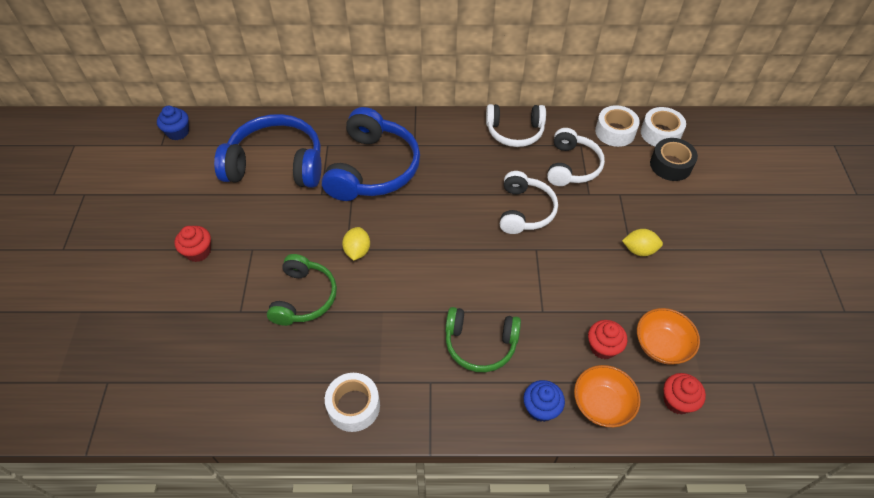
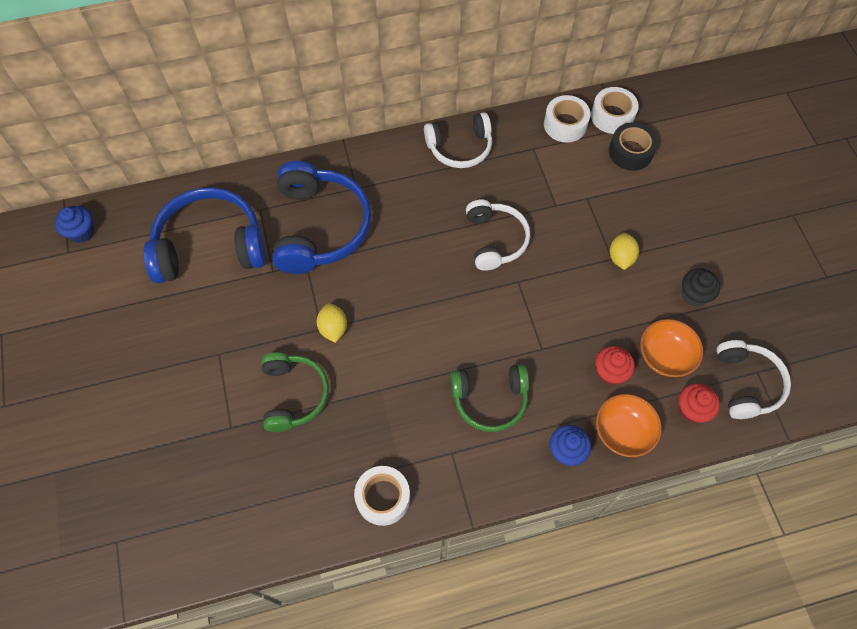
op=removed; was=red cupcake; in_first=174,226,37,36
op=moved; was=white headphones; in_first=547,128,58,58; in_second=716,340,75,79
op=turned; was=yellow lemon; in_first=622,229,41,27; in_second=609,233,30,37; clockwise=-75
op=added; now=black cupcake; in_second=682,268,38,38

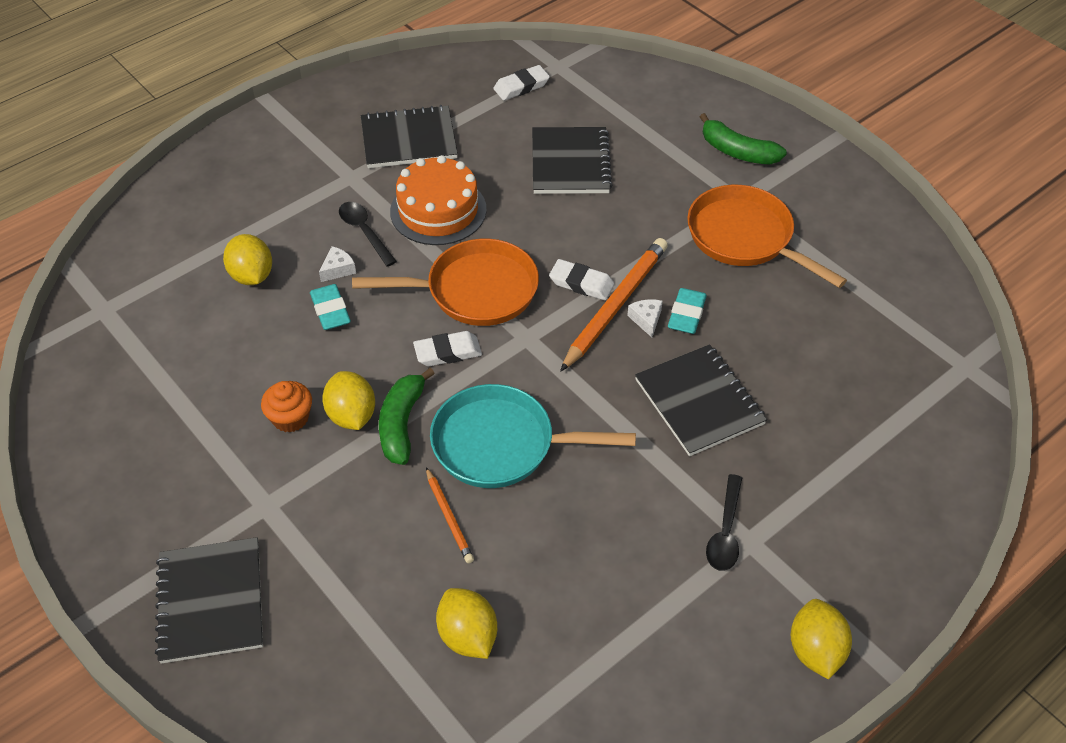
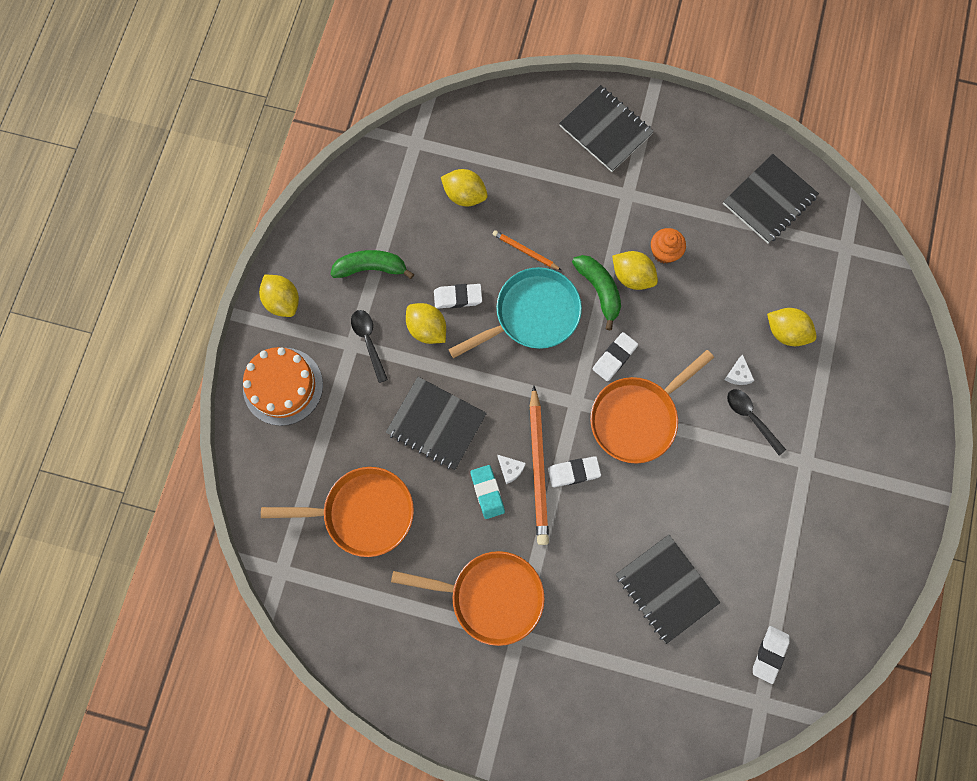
op=removed; was=turquoise eraser; in_first=310,284,41,46
op=turned; was=black spoon; in_first=339,202,58,65; in_second=727,389,59,66; clockwise=-150
op=moved; was=black notebook; in_first=361,105,97,63; in_second=723,154,96,90
op=moved; was=orange cake; in_first=390,155,97,90; in_second=243,347,80,79
op=moved; was=green banana; in_first=700,113,87,52; in_second=331,250,83,29
op=added; now=orange pan; in_second=261,467,153,90
op=added; now=yellow lemon; in_second=406,303,40,41
op=added; now=white eraser; in_second=434,284,48,25

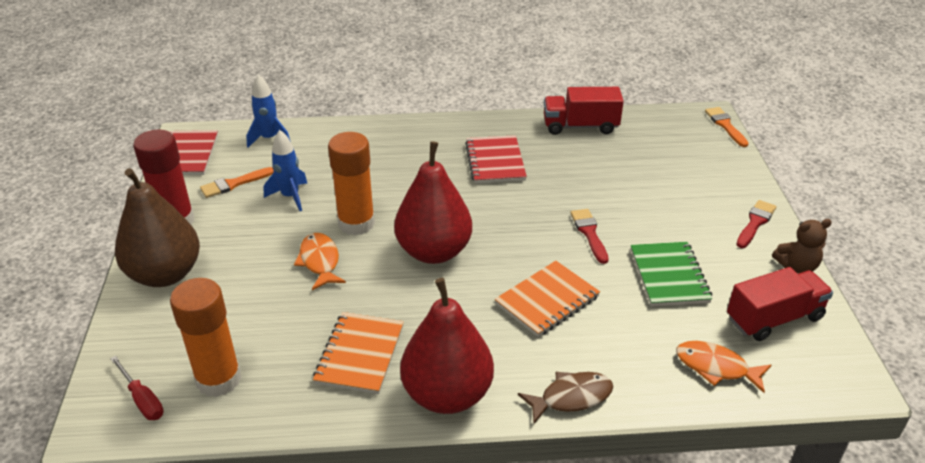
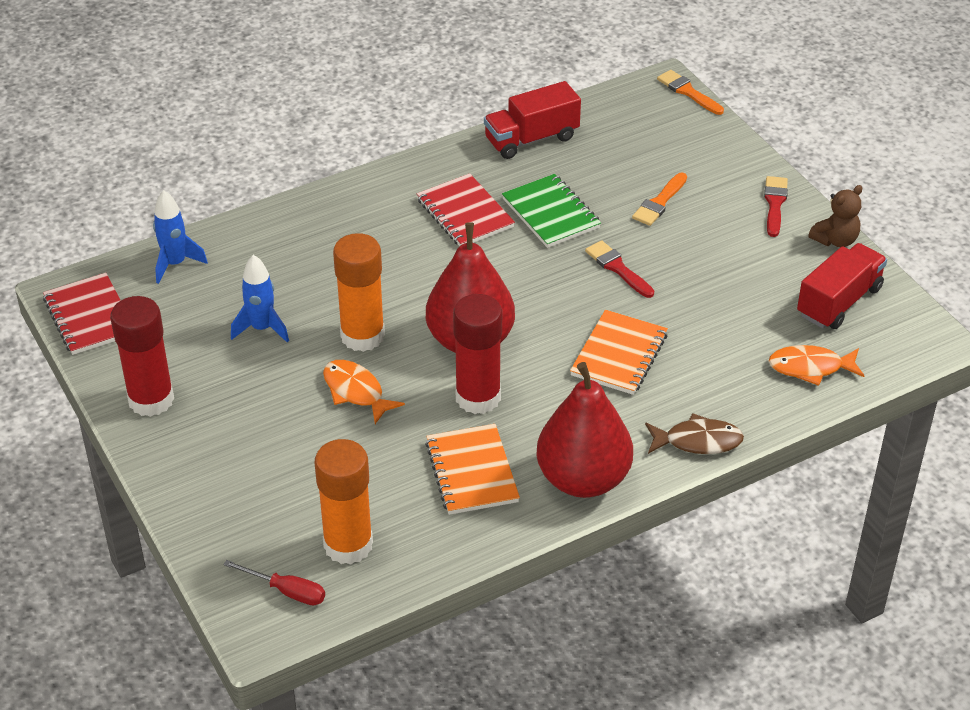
op=removed; was=brown pear; in_first=115,168,85,119
op=moved; was=orange brush; in_first=200,167,74,31; in_second=632,172,55,54
op=turned; was=brown fish; in_first=518,372,95,52; in_second=645,413,99,41; clockwise=45
op=moved; was=green notebook; in_first=631,242,81,65; in_second=502,174,99,74
op=added; now=red glue stick; in_second=453,294,49,120

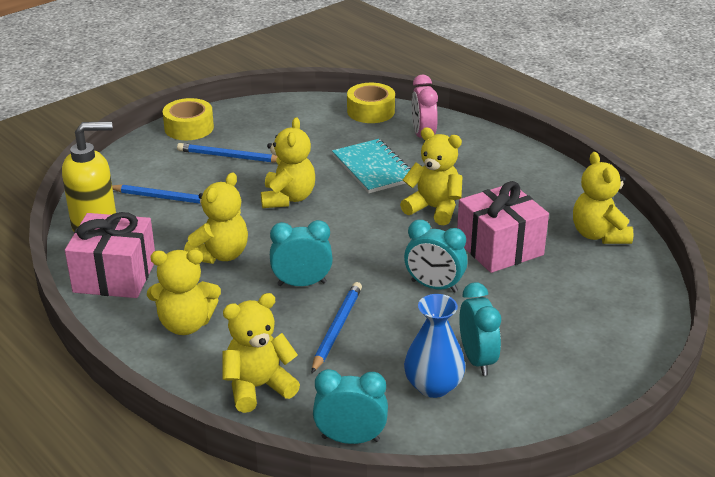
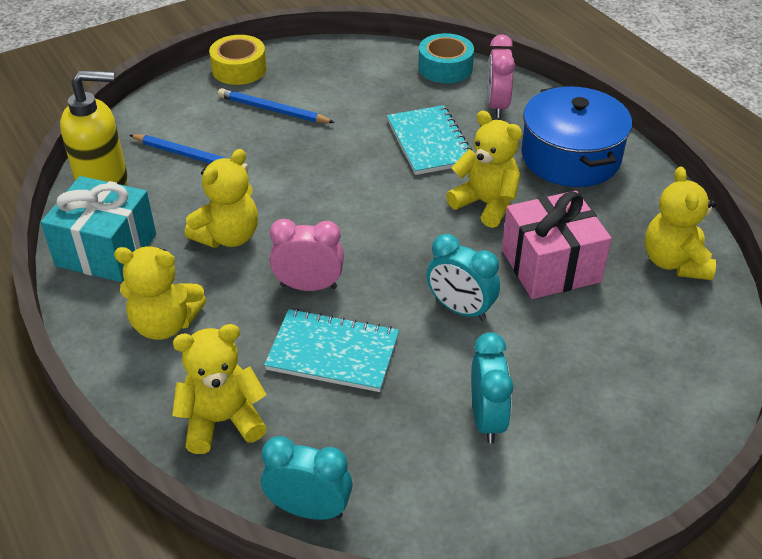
op=recoloured; was=pink gift; now=turquoise gift; in_first=65,212,90,86; in_second=41,176,115,106
op=removed; was=yellow teddy bear; in_first=261,117,54,91
op=recoloured; was=turquoise clock; now=pink clock; in_first=270,220,63,66; in_second=270,219,74,72
op=replaced; was=blue pencil; now=turquoise notebook; in_first=312,282,50,91; in_second=264,309,135,83
op=recoloured; was=yellow tape; now=turquoise tape; in_first=347,83,48,40; in_second=418,33,56,50
op=removed; was=blue vase; in_first=404,294,61,104
op=added; now=blue pot; in_second=521,86,111,101

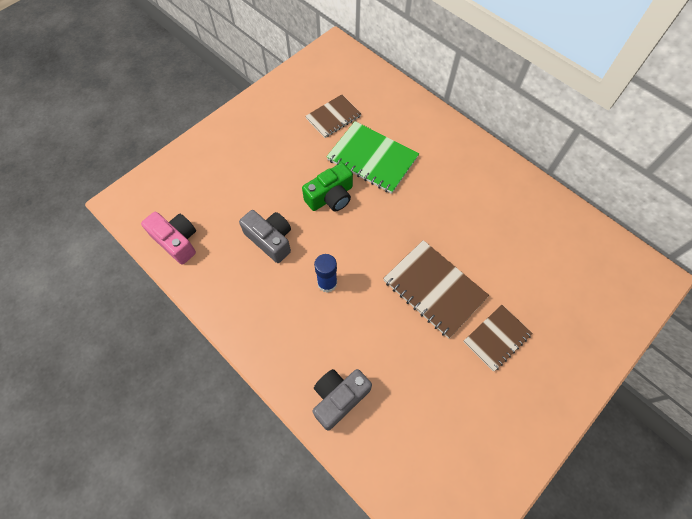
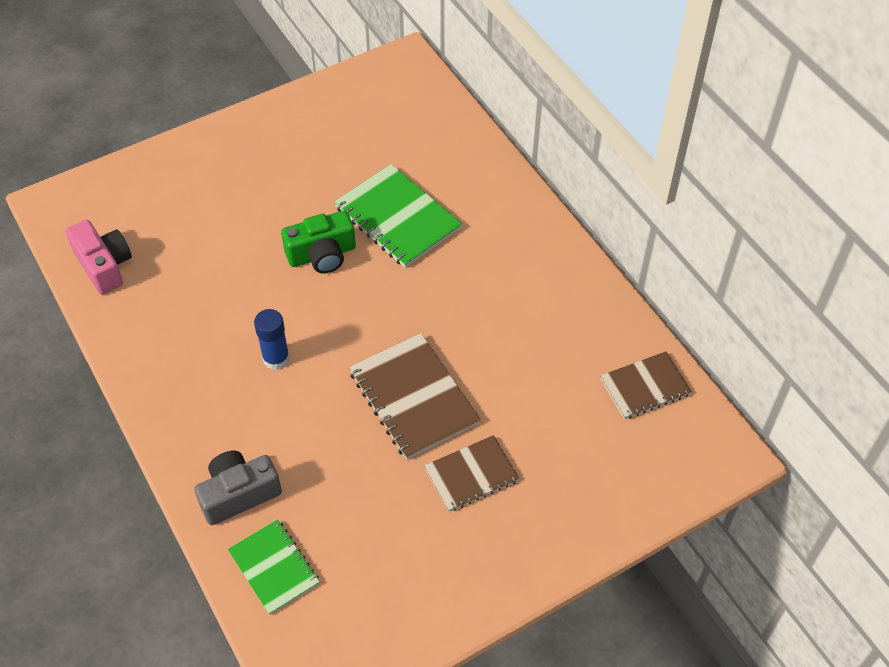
op=removed; was=grey camera; in_first=239,210,52,53
op=moved; was=brown notebook; in_first=305,94,56,44; in_second=600,351,92,68
op=added; now=green notebook; in_second=228,519,92,96

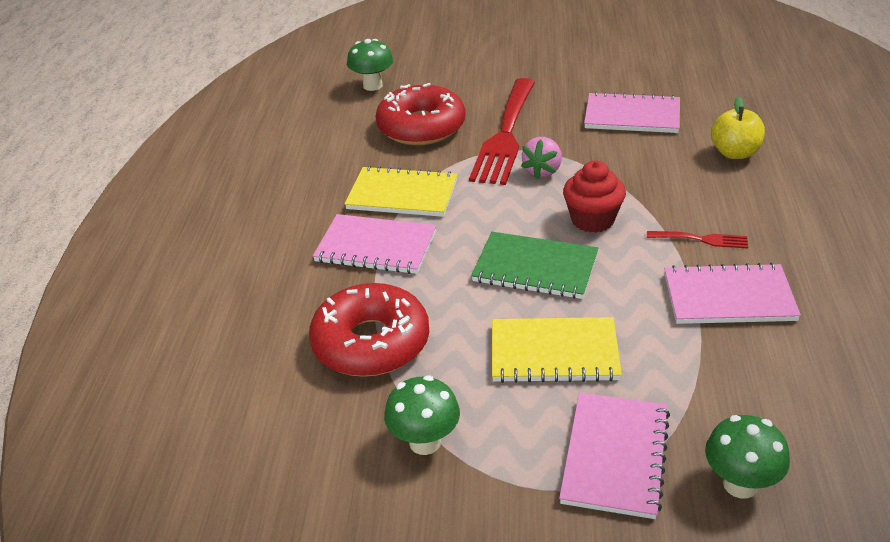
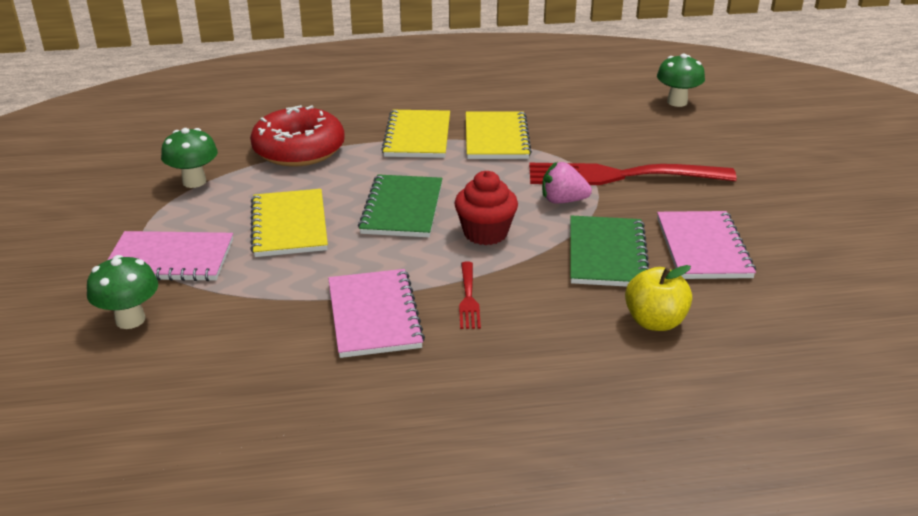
op=recoloured; was=pink notebook; now=yellow notebook; in_first=313,214,123,60; in_second=381,110,69,48
op=removed; was=red donut; in_first=376,83,89,62
op=added; now=green notebook; in_second=570,215,79,72

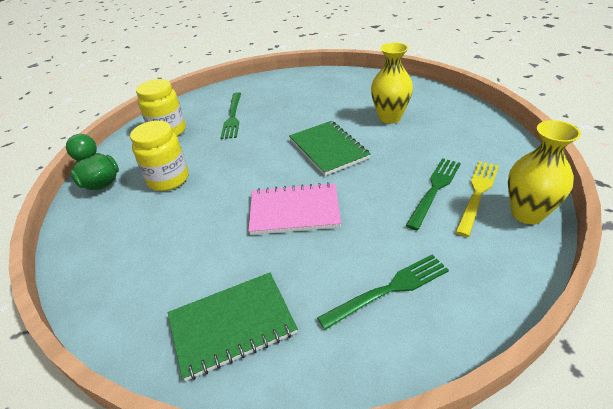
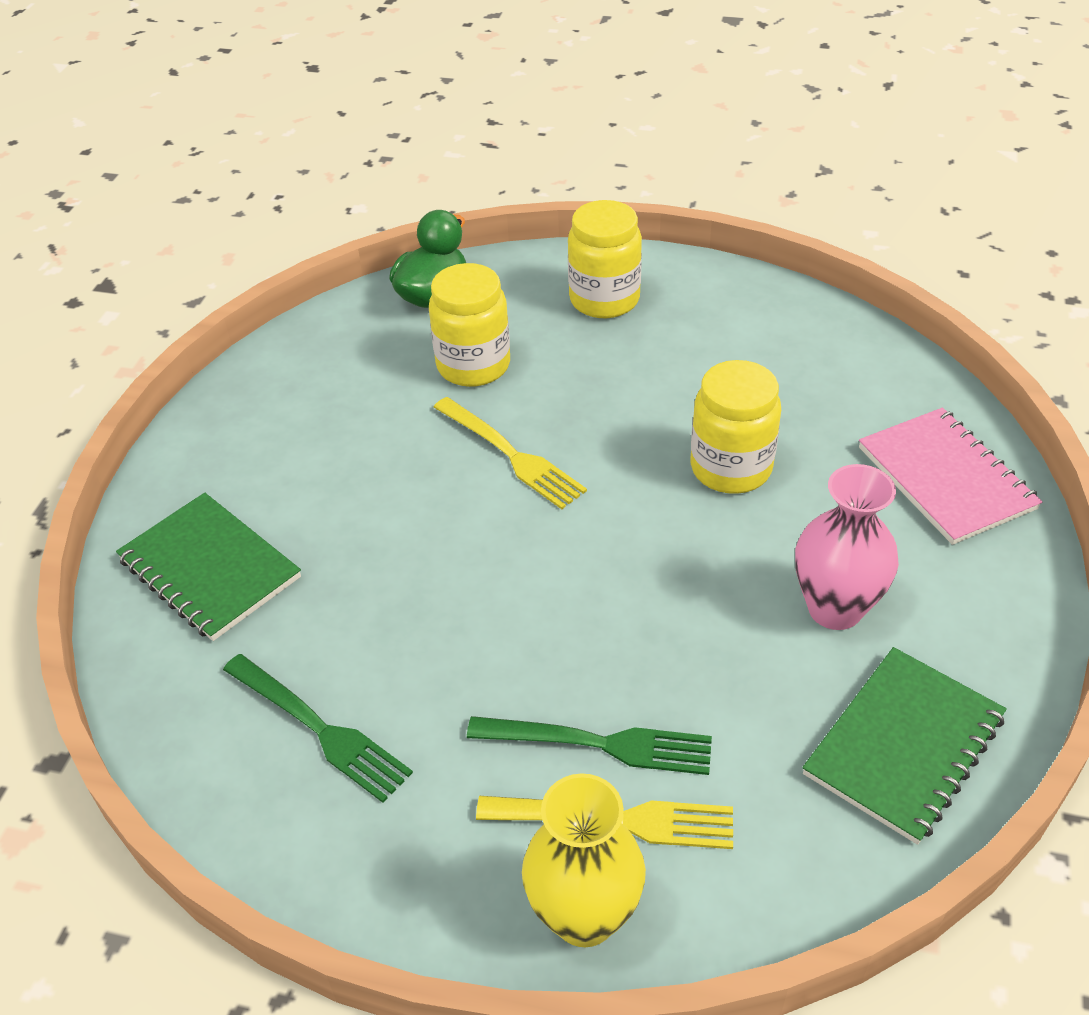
op=removed; was=green fork; in_first=221,92,20,47
op=moved; was=pink notebook; in_first=248,182,93,53; in_second=859,408,183,137
op=moved; was=green notebook; in_first=289,121,82,55; in_second=802,647,205,198
op=recoloured; was=yellow vase; now=pink vase; in_first=371,43,42,81; in_second=795,464,104,166
op=added; now=yellow fork; in_second=433,397,154,112
op=added; now=yellow jar; in_second=691,360,90,134

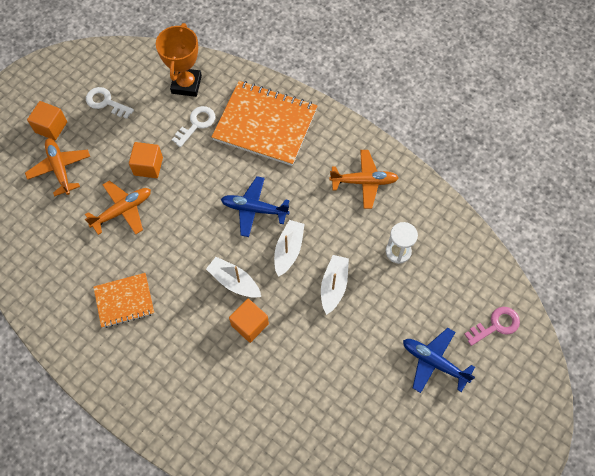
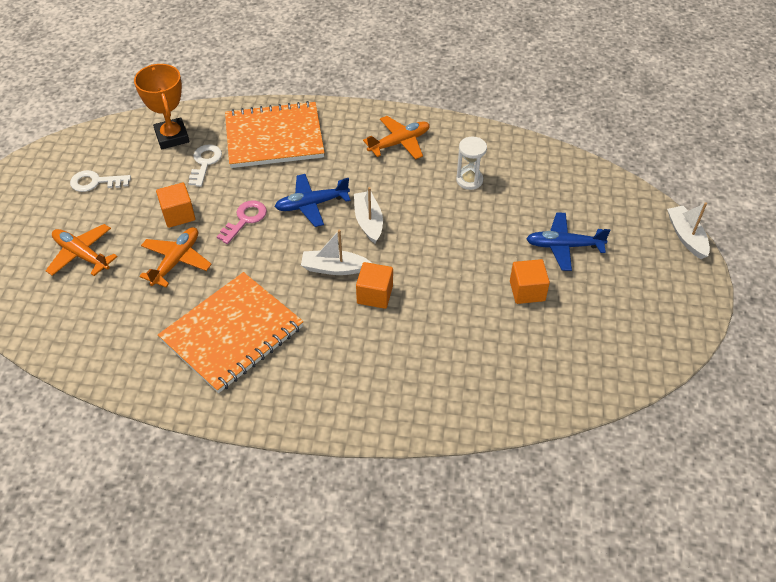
op=moved; was=orange cube; in_first=27,101,40,39; in_second=510,259,40,45
op=resized; was=orange notebook; in_first=94,273,61,55; in_second=158,272,146,121; ratio=1.78
op=moved; was=white boat; in_first=321,255,28,60; in_second=667,202,43,57
op=moved; was=pink key; in_first=464,307,56,39; in_second=217,201,50,43

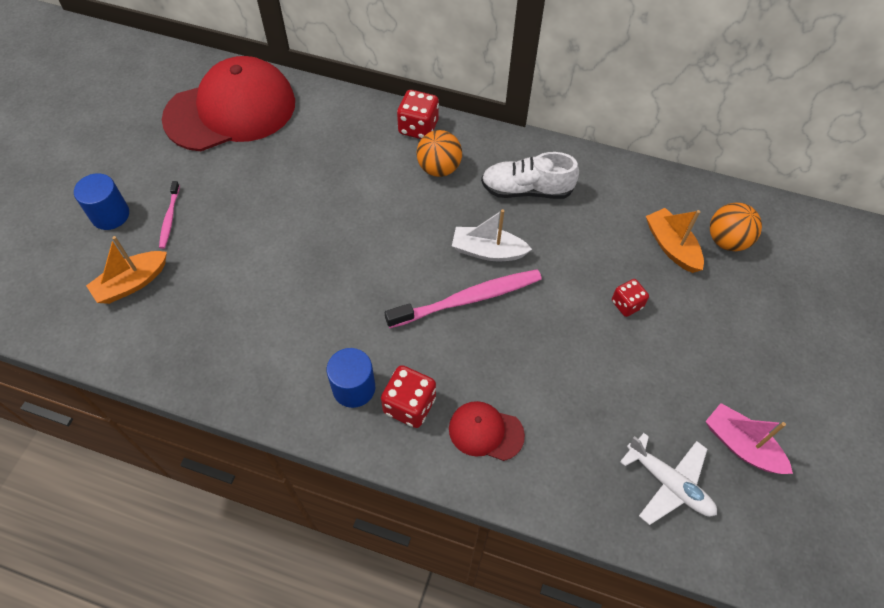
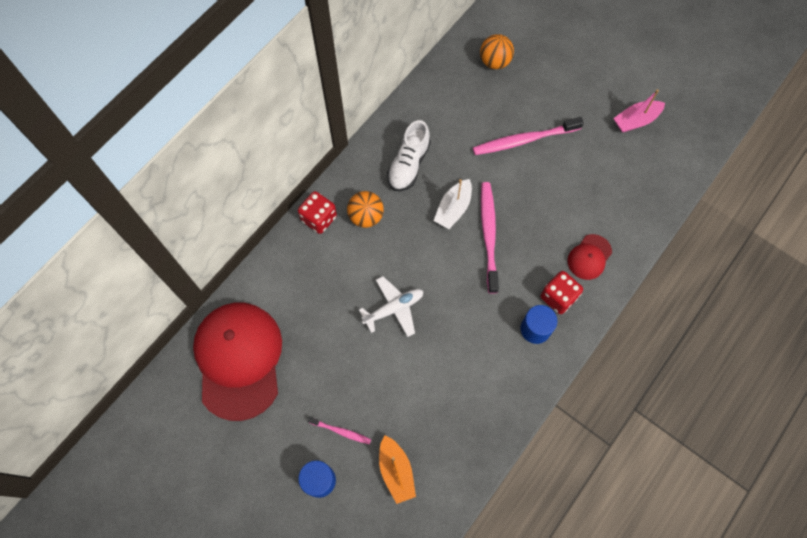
op=replaced; was=red dice; now=pink toothbrush; in_first=612,279,37,38; in_second=473,117,111,38
op=moved; was=white plane; in_first=620,433,97,92; in_second=359,276,64,61
op=removed; was=orange boat; in_first=646,208,58,65

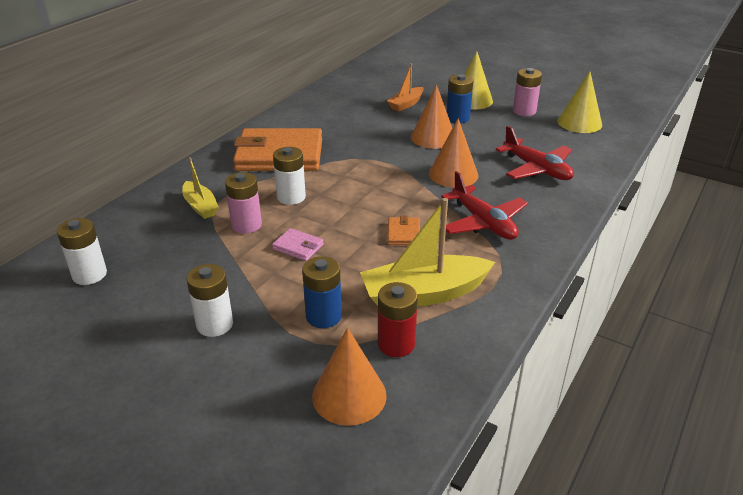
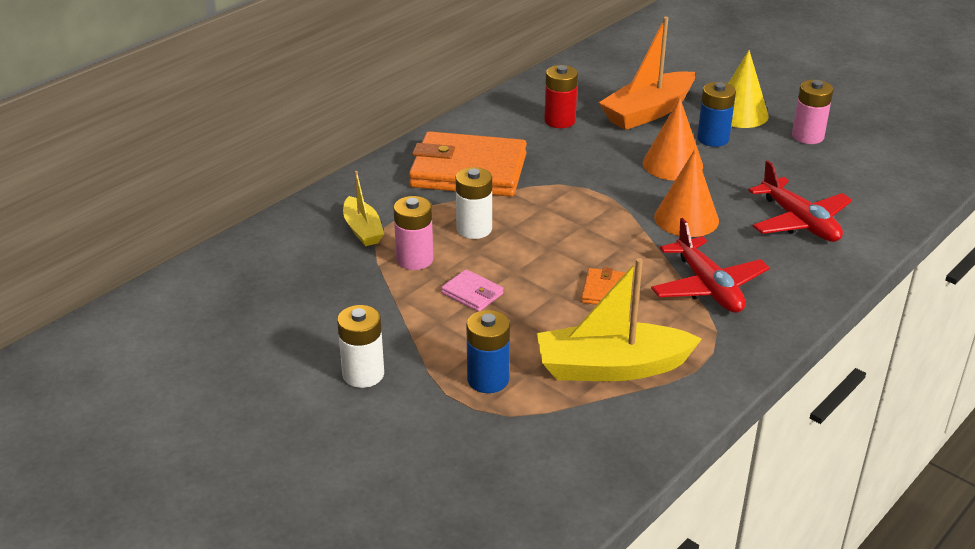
op=removed; was=white battery; in_first=57,218,50,67
op=removed; was=orange cone; in_first=312,328,75,98
op=moved; was=red battery; in_first=378,282,40,75; in_second=544,65,34,63
op=resized; was=orange boat; in_first=387,63,37,49; in_second=599,17,96,113; ratio=1.78
op=removed; was=yellow cone; in_first=557,71,45,62

